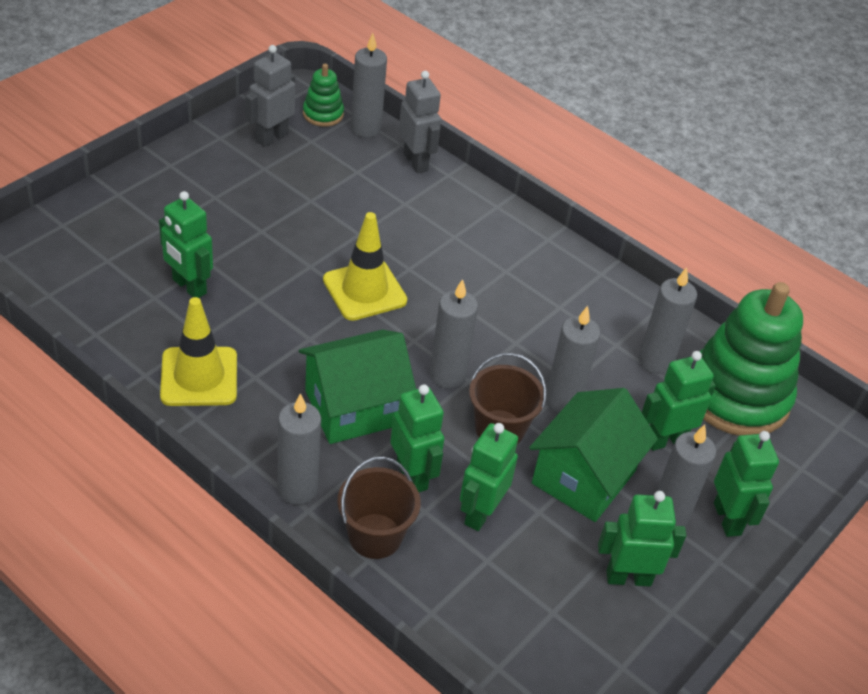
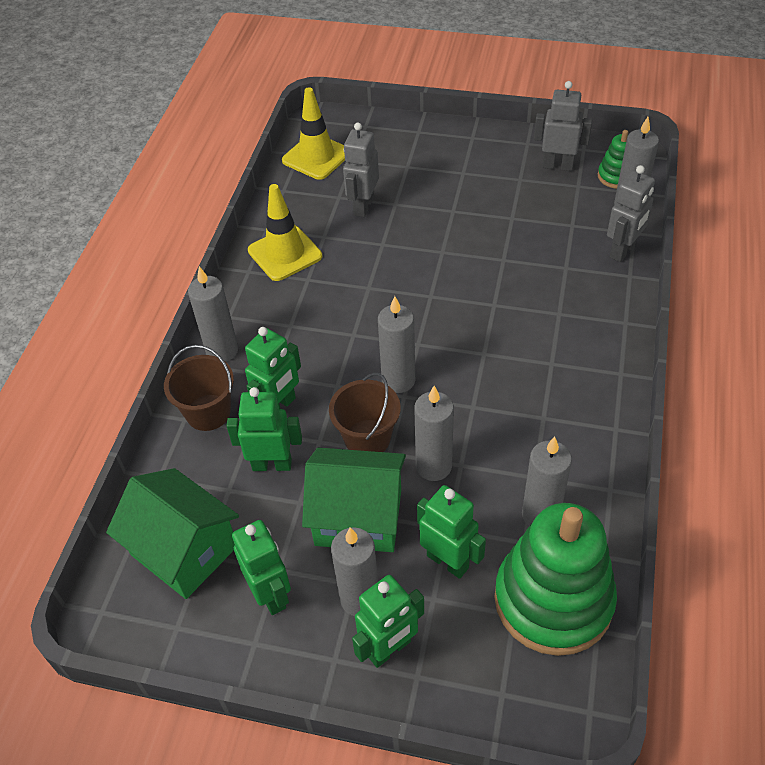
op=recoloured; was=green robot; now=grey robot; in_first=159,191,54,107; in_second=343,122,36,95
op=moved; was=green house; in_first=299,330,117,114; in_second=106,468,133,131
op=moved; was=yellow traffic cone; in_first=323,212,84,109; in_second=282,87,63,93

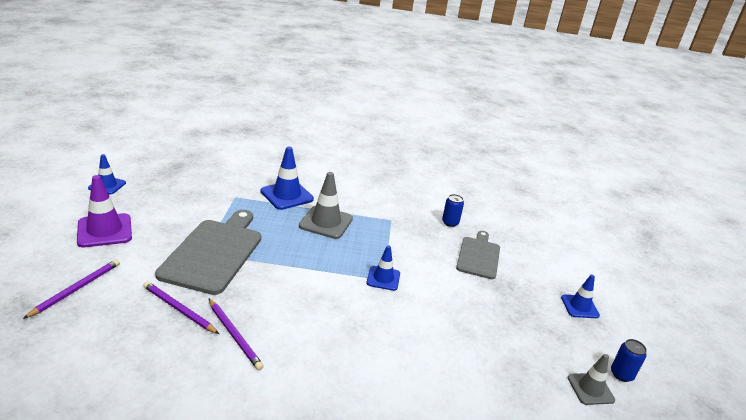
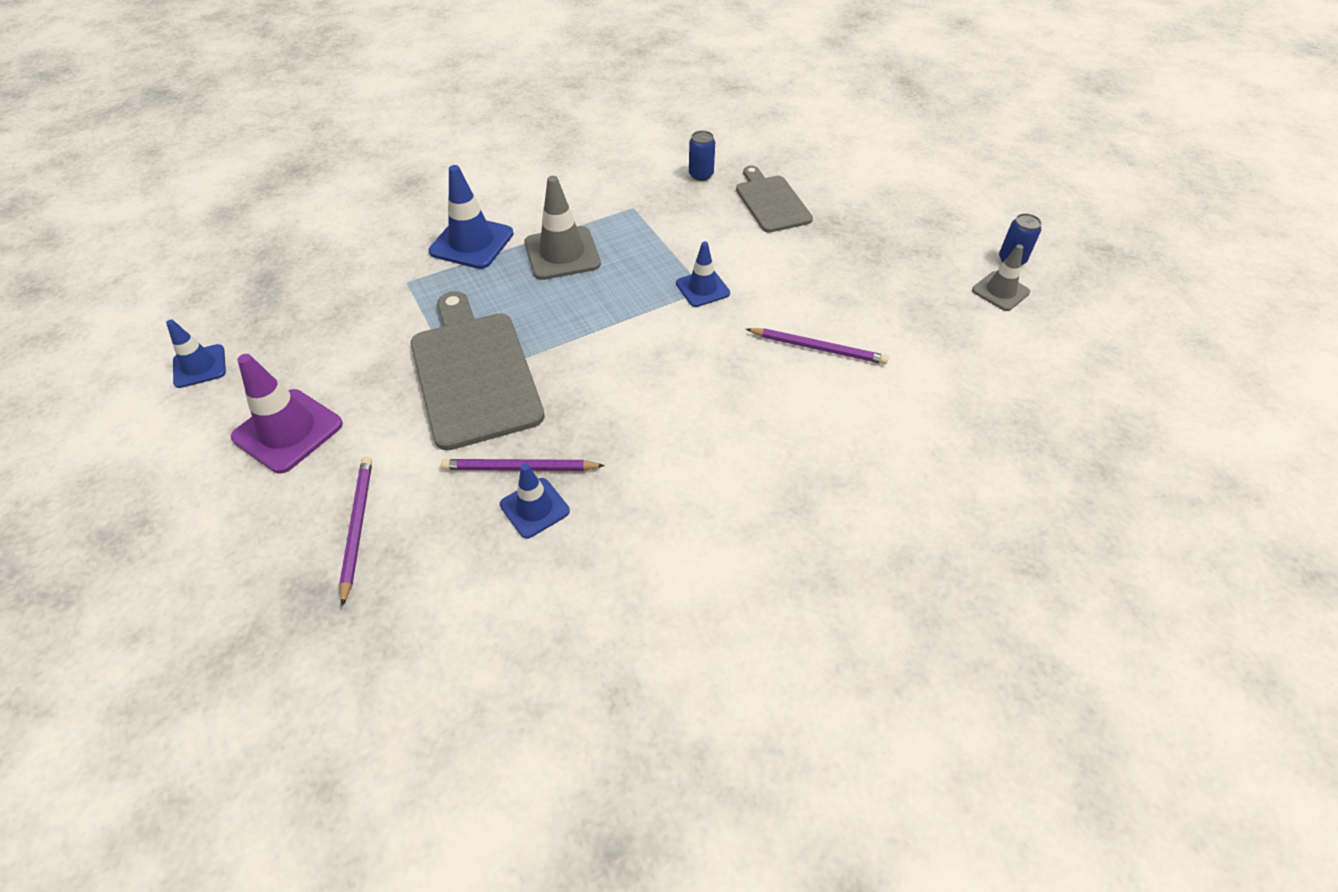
op=moved; was=purple pencil; in_first=208,298,56,72; in_second=746,328,143,36
op=moved; was=blue traffic cone; in_first=561,275,39,43; in_second=500,464,70,75

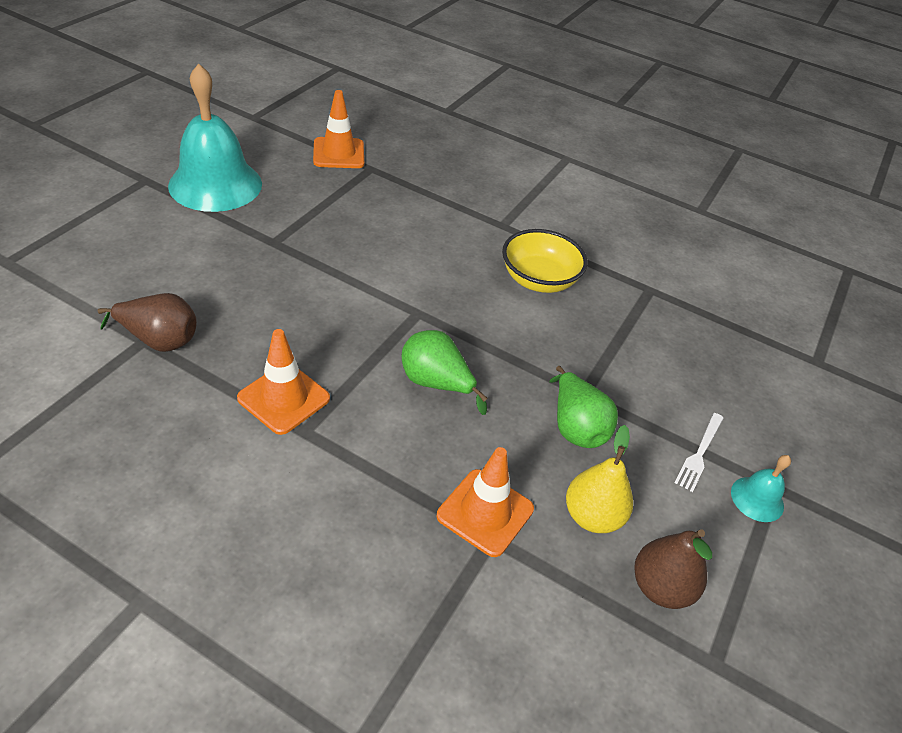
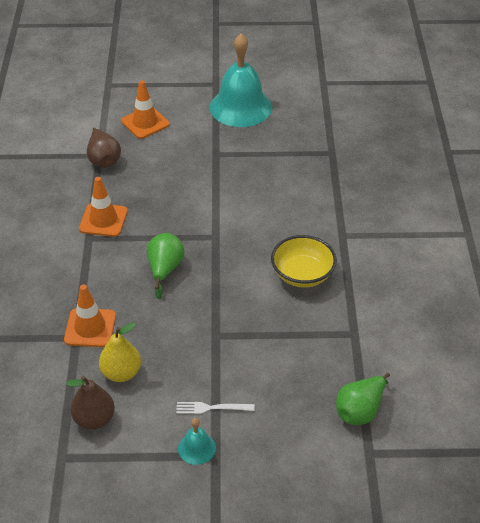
op=moved; was=orange traffic cone; in_first=313,90,51,78; in_second=121,80,49,59
op=moved; was=green pear; in_first=549,366,69,82; in_second=336,373,54,52

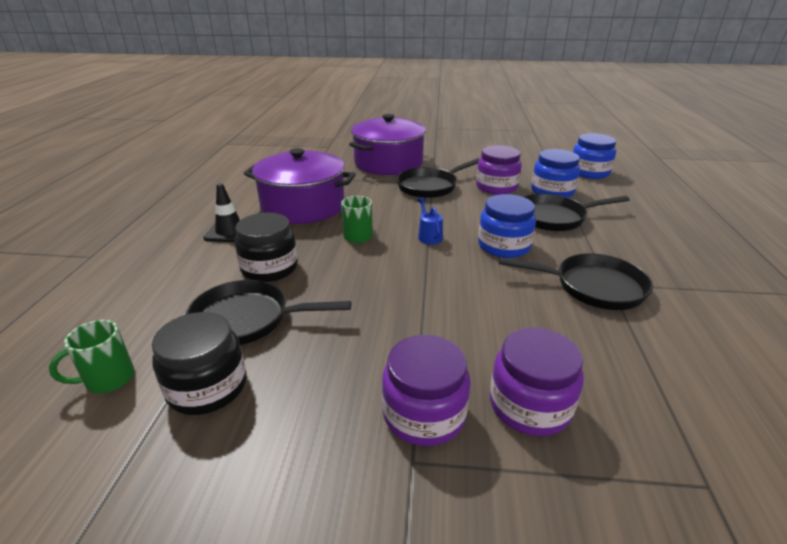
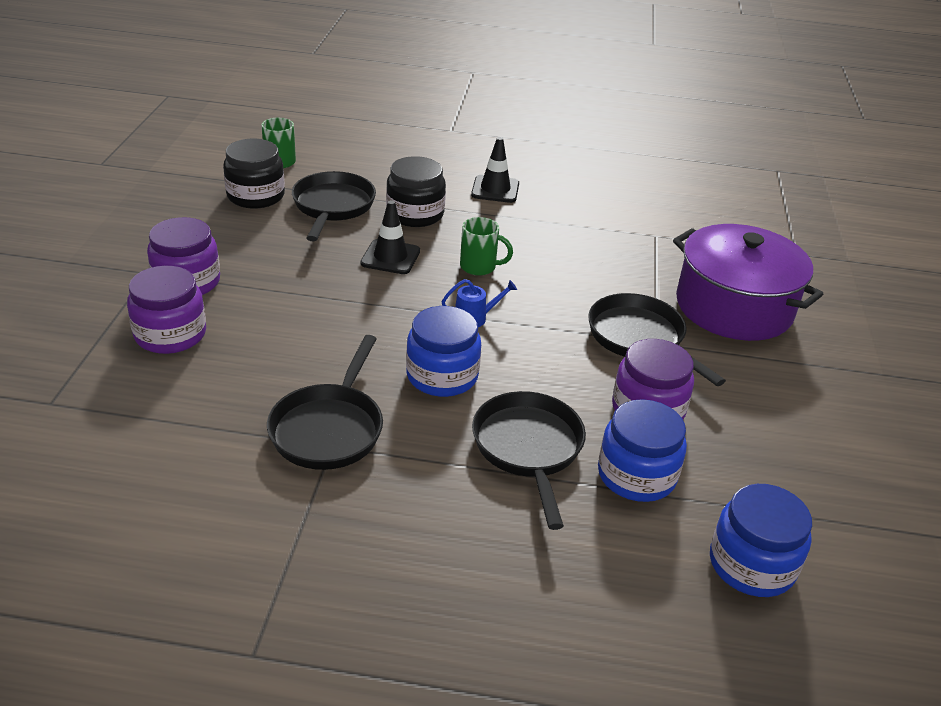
op=removed; was=purple pot; in_first=244,148,112,76
op=added; now=black traffic cone; in_second=361,200,59,74

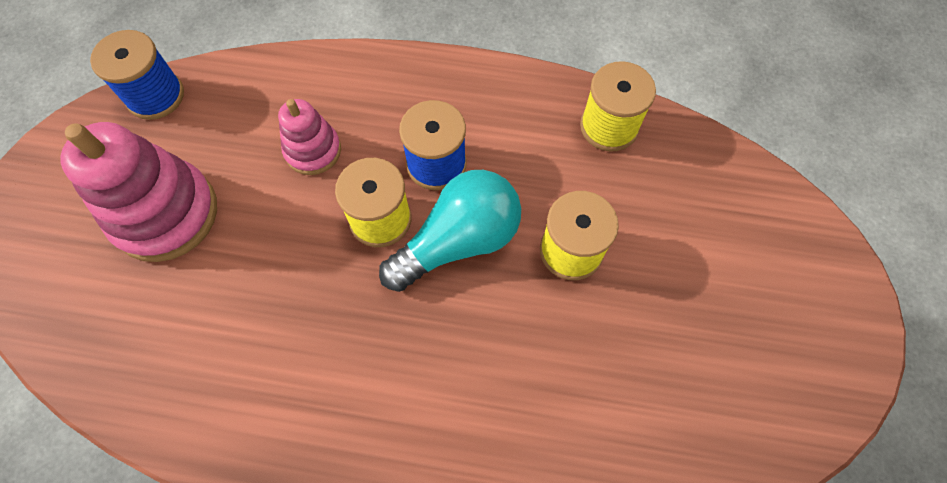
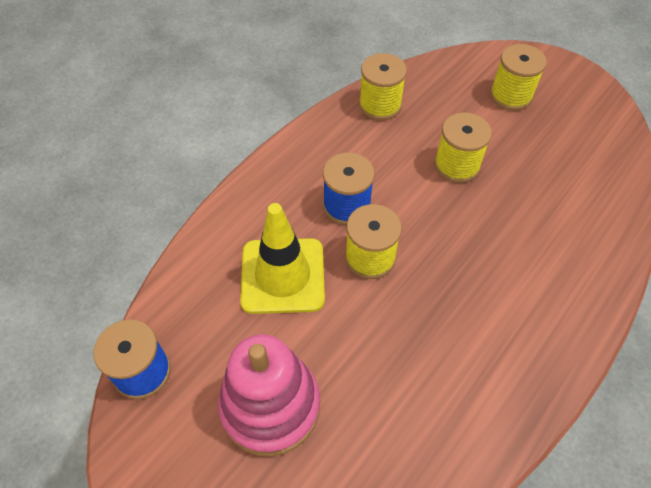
op=replaced; was=pink stacking toy; now=yellow traffic cone; in_first=278,99,63,76; in_second=240,203,85,111
op=removed; was=turquoise light bulb; in_first=379,170,142,122
op=added; now=yellow spool; in_second=490,44,57,66

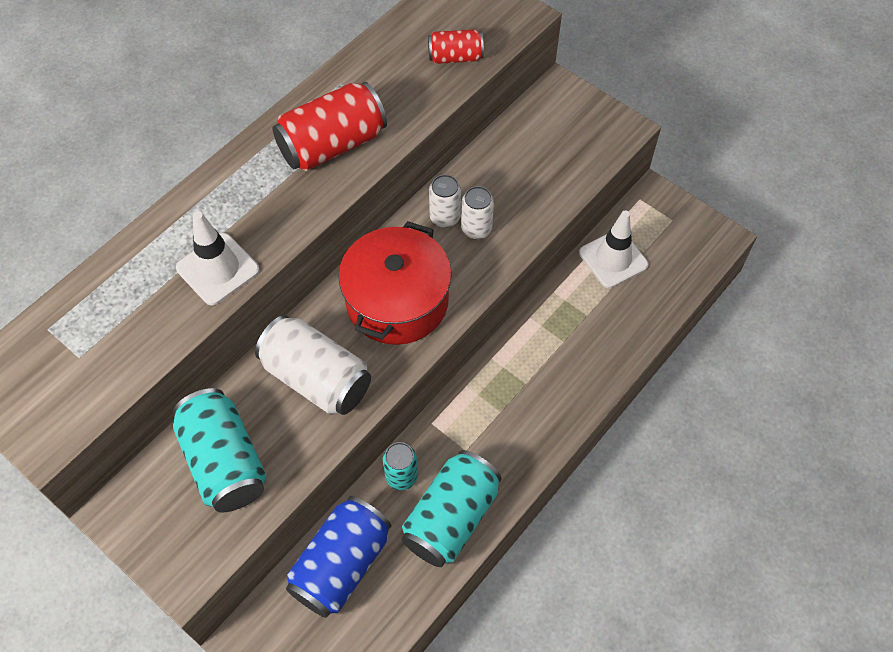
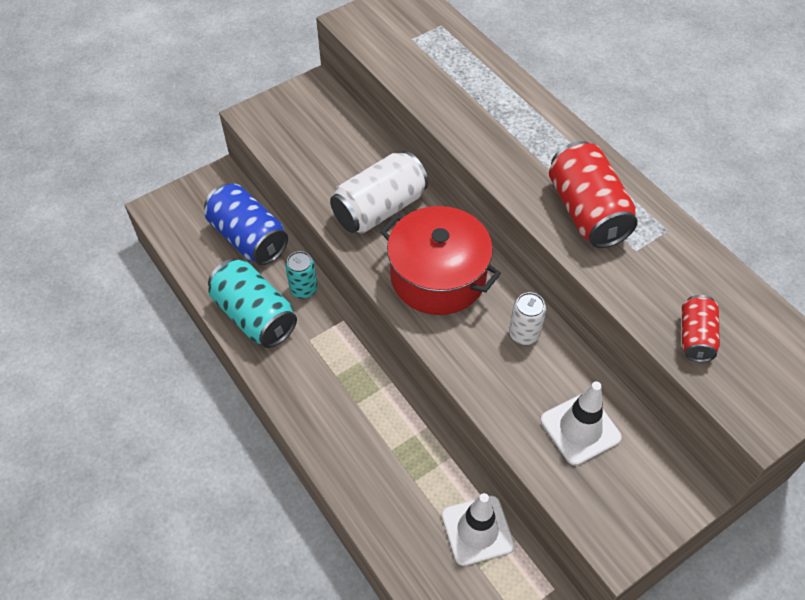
op=removed; was=turquoise can; in_first=173,388,94,124
op=moved; was=white traffic cone; in_first=176,211,84,94; in_second=541,382,81,84
op=removed; was=white can; in_first=461,186,33,53

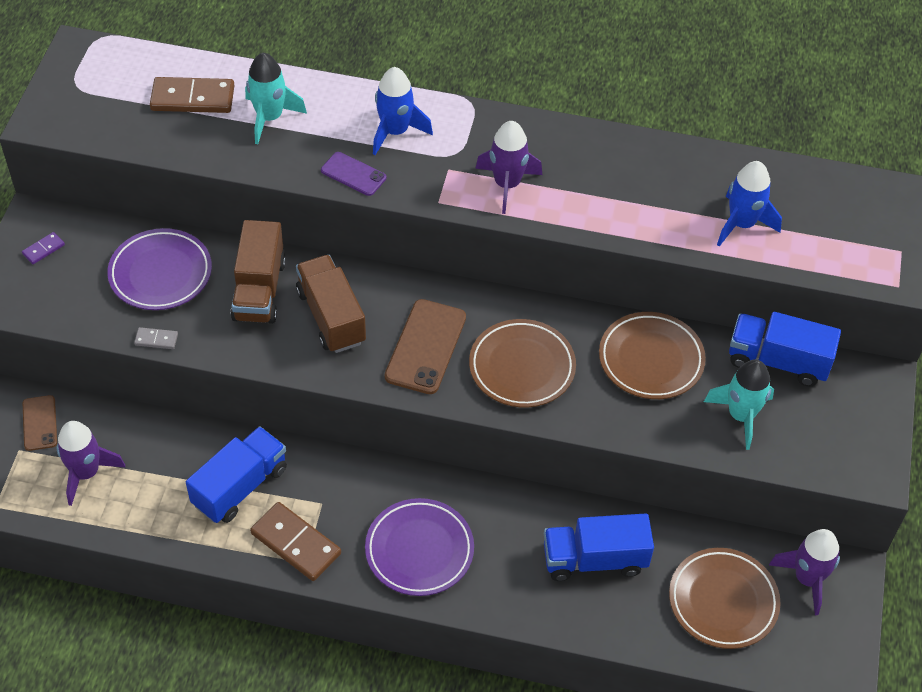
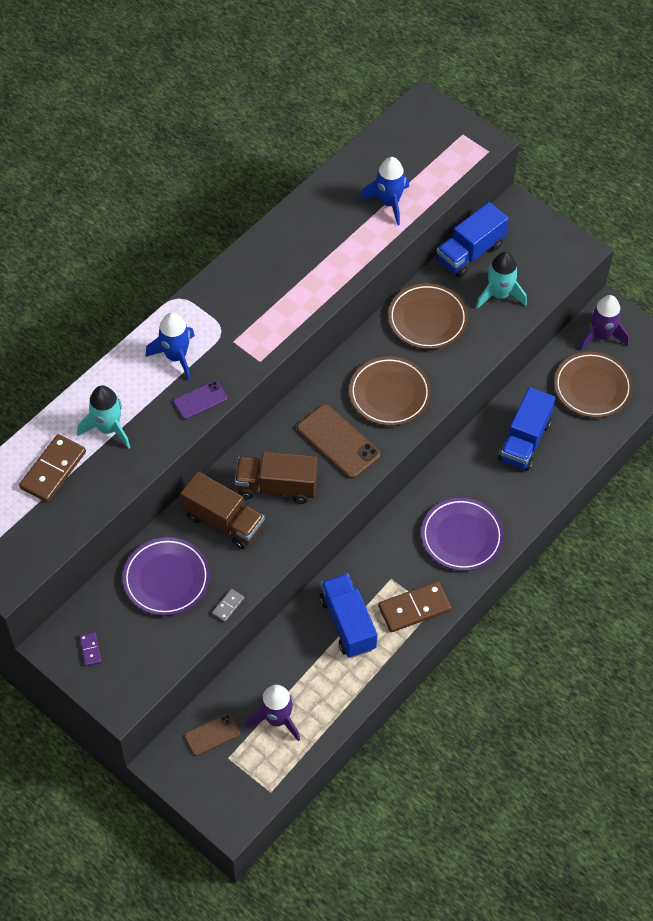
op=turned; was=brown phone; in_first=23,395,34,56; in_second=184,713,56,43; clockwise=-45
op=removed; was=purple rocket; in_first=475,121,67,93

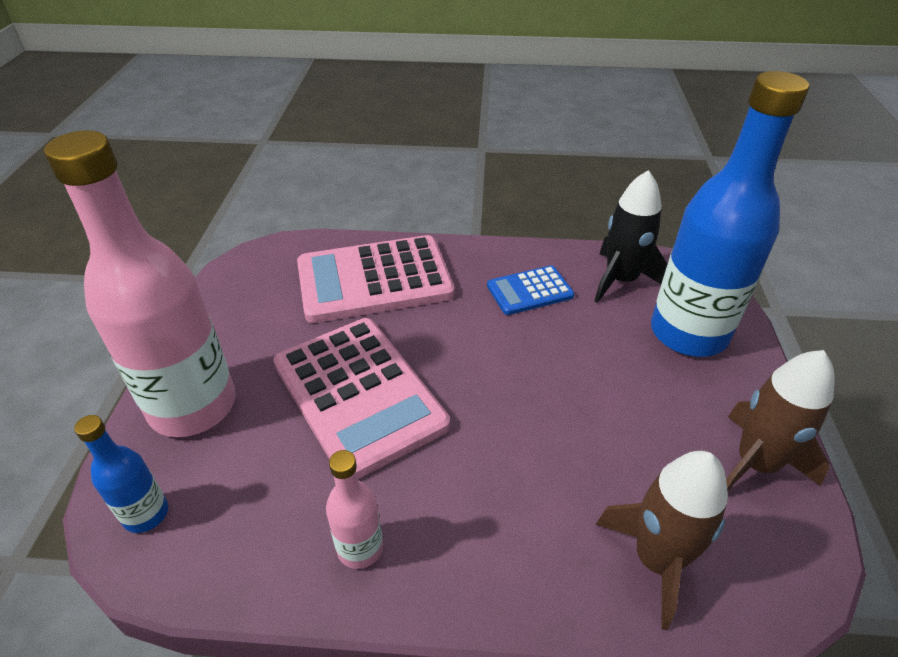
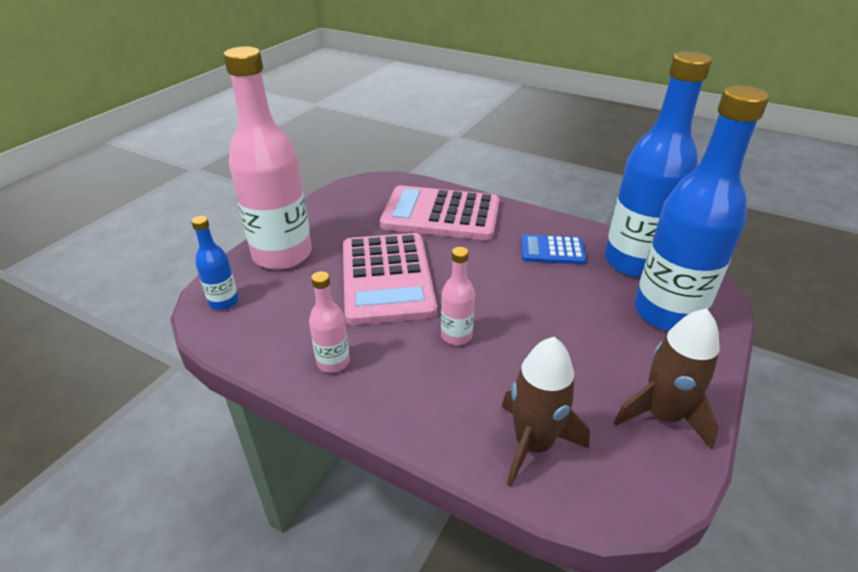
op=replaced; was=black rocket; now=blue bottle; in_first=594,170,73,133; in_second=604,51,108,227
op=added; now=pink bottle; in_second=441,247,34,98

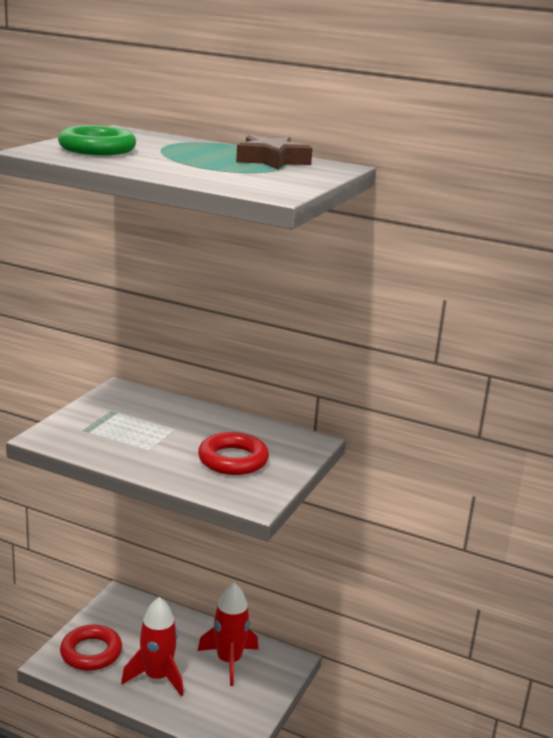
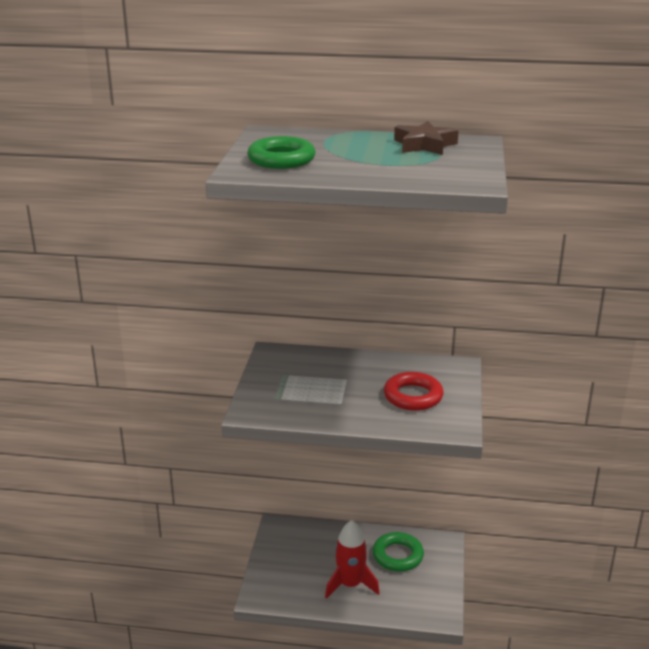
op=removed; was=red ring; in_first=60,625,62,46
op=replaced; was=red rocket; now=green ring; in_first=198,583,60,103; in_second=373,532,51,40

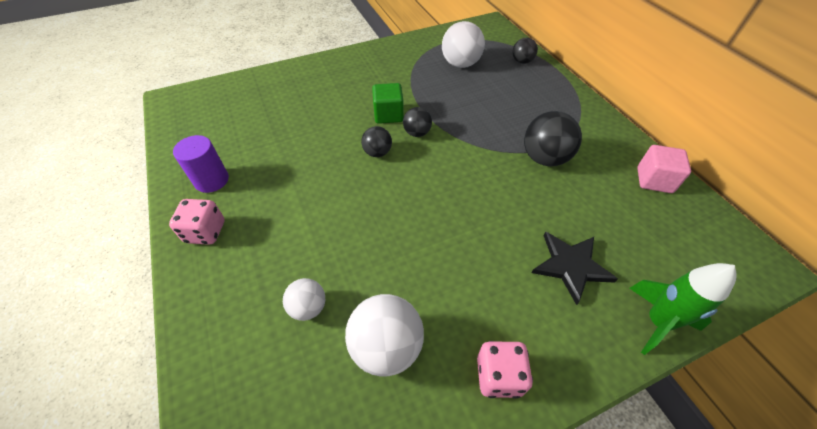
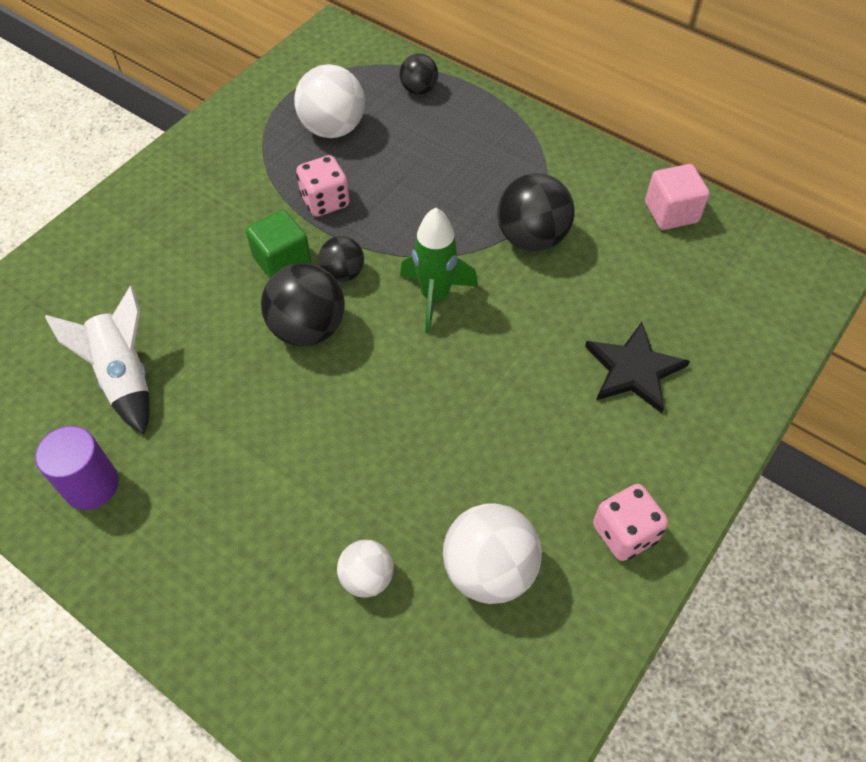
op=moved; was=pink dice; in_first=169,199,56,46; in_second=296,155,54,62
op=resized; was=black ball; in_first=361,126,31,31; in_second=261,263,84,83; ratio=1.72
op=moved; was=green rocket; in_first=629,263,108,92; in_second=400,208,78,126
op=added; now=white rocket; in_second=45,285,105,150

